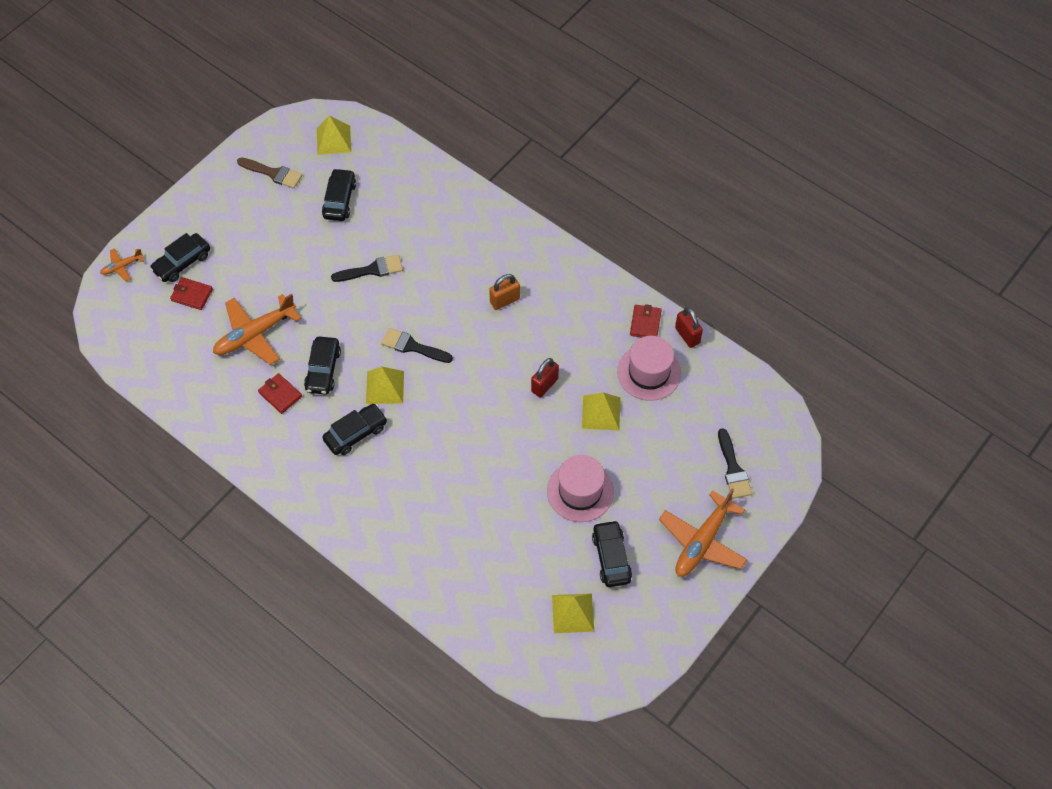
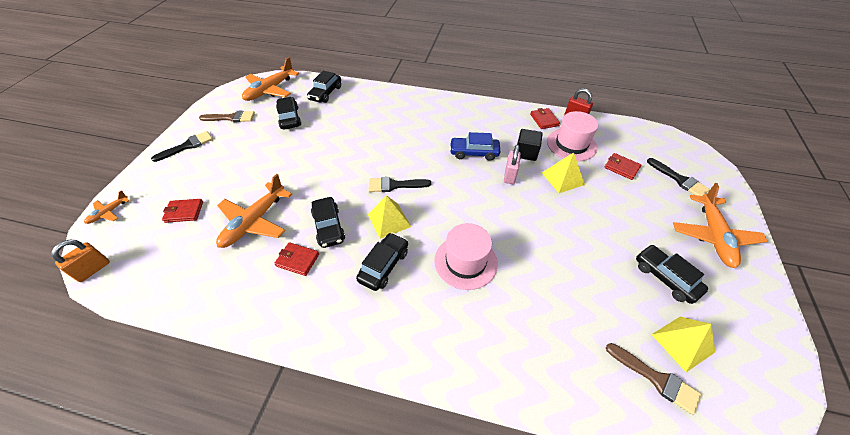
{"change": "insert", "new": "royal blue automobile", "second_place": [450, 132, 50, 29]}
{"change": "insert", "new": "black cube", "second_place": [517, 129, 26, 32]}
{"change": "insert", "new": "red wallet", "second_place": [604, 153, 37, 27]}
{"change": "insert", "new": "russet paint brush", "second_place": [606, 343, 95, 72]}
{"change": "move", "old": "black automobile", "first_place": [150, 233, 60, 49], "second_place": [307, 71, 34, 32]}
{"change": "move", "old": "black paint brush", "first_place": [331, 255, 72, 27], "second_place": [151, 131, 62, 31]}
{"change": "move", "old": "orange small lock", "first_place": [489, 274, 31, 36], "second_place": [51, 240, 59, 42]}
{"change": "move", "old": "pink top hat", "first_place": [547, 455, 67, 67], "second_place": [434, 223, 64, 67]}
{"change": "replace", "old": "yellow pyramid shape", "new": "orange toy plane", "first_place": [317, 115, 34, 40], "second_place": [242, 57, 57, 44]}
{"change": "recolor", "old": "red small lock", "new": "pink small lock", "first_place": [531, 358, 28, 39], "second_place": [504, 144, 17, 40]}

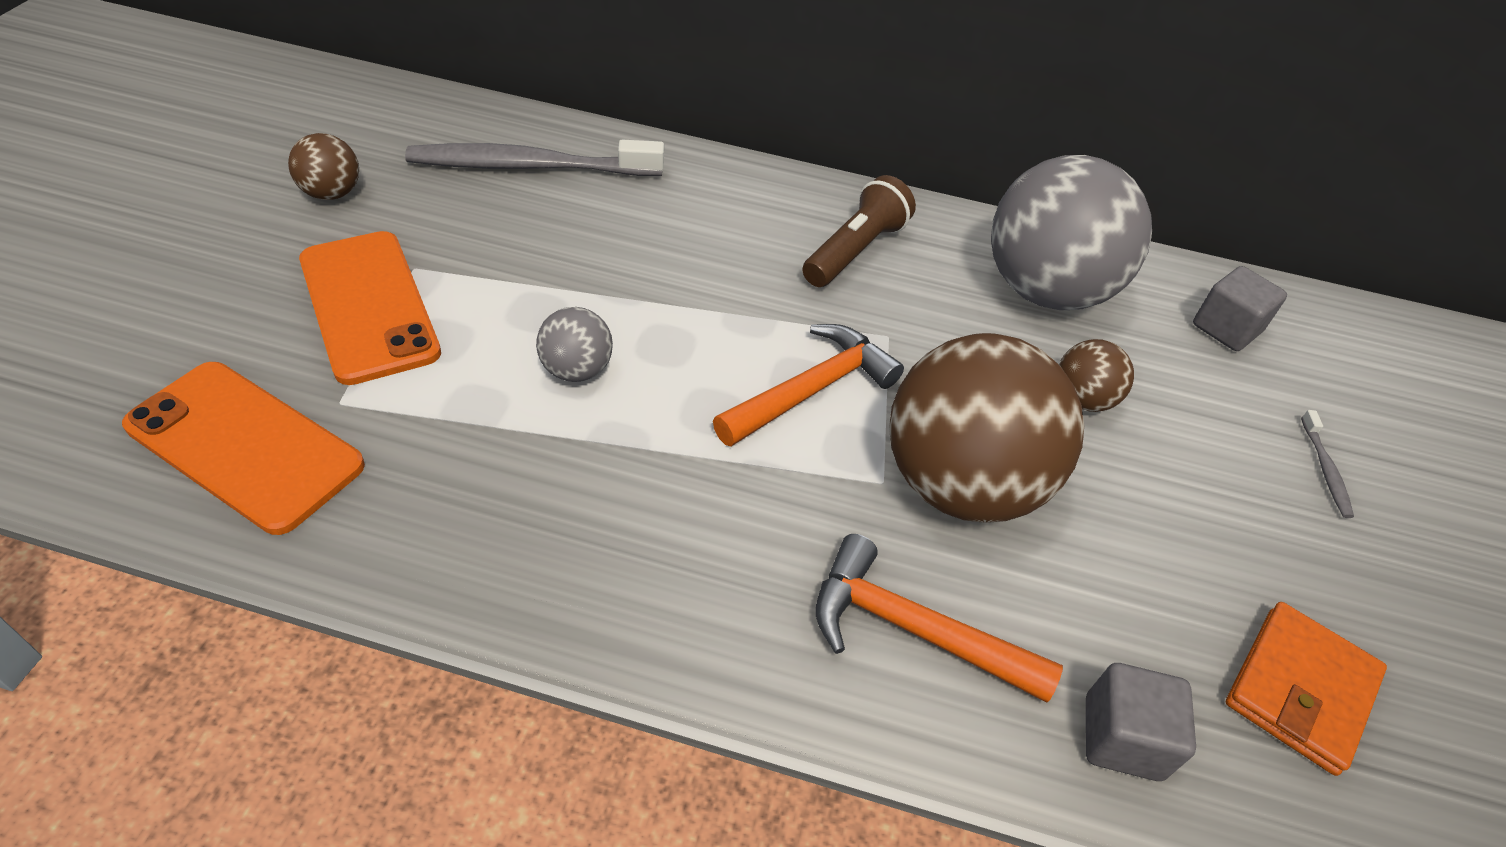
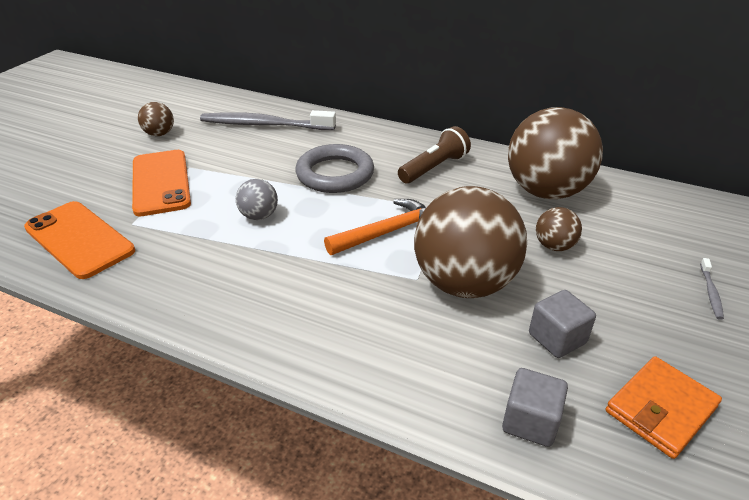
{"change": "delete", "old": "orange hammer", "first_place": [816, 534, 247, 169]}
{"change": "insert", "new": "ash-grey hoop", "second_place": [295, 144, 79, 49]}
{"change": "move", "old": "ash-grey cube", "first_place": [1193, 266, 94, 85], "second_place": [529, 290, 67, 68]}
{"change": "recolor", "old": "ash-grey ball", "new": "russet ball", "first_place": [991, 155, 161, 155], "second_place": [508, 107, 95, 92]}

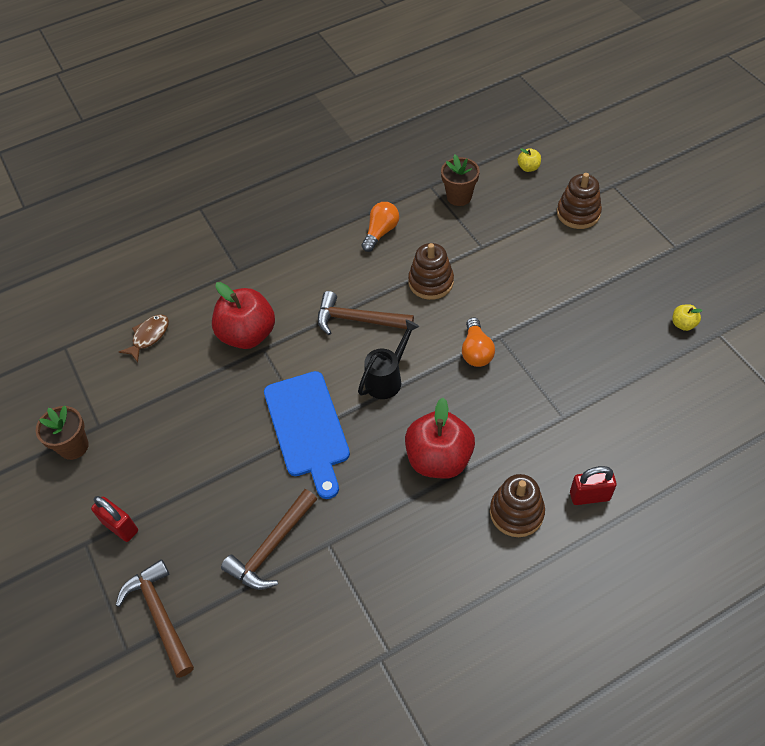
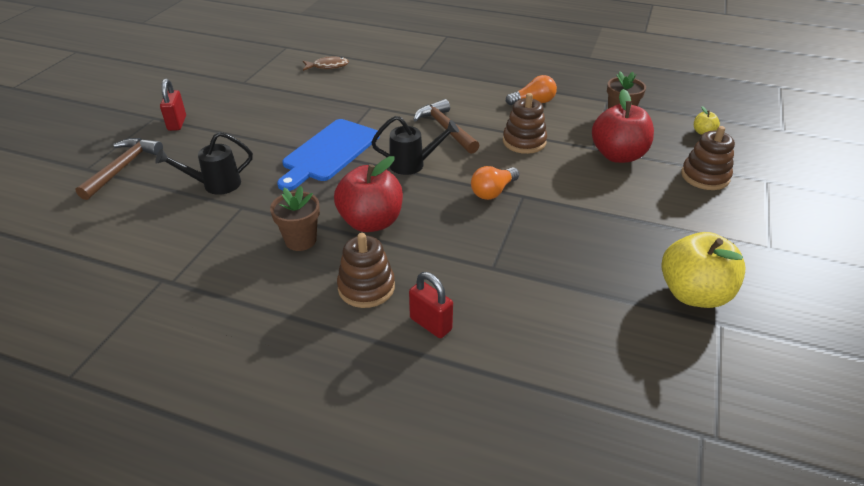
{"change": "move", "old": "russet plant pot", "first_place": [36, 406, 53, 54], "second_place": [270, 186, 50, 65]}
{"change": "move", "old": "red toy apple", "first_place": [212, 282, 63, 67], "second_place": [592, 89, 62, 74]}
{"change": "replace", "old": "russet hammer", "new": "black watering can", "first_place": [221, 489, 96, 101], "second_place": [155, 132, 98, 63]}
{"change": "resize", "old": "yellow toy apple", "first_place": [672, 304, 31, 27], "second_place": [662, 232, 83, 76], "factor": 2.32}

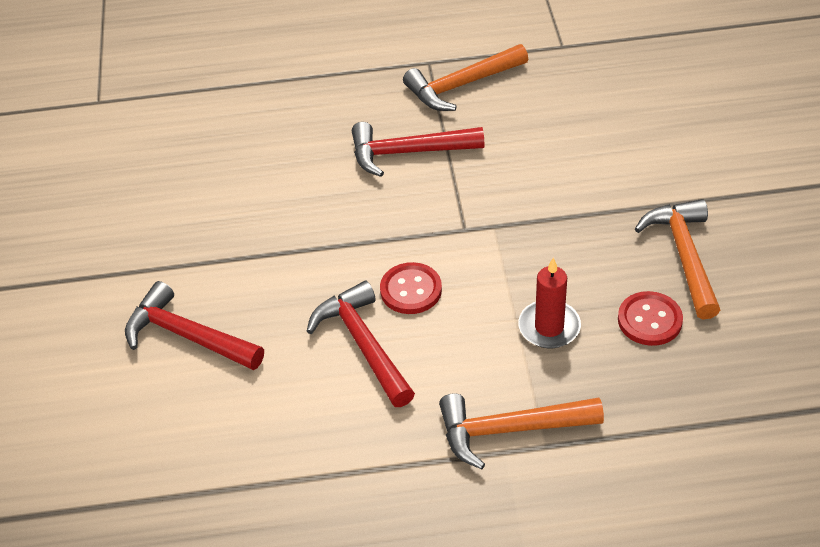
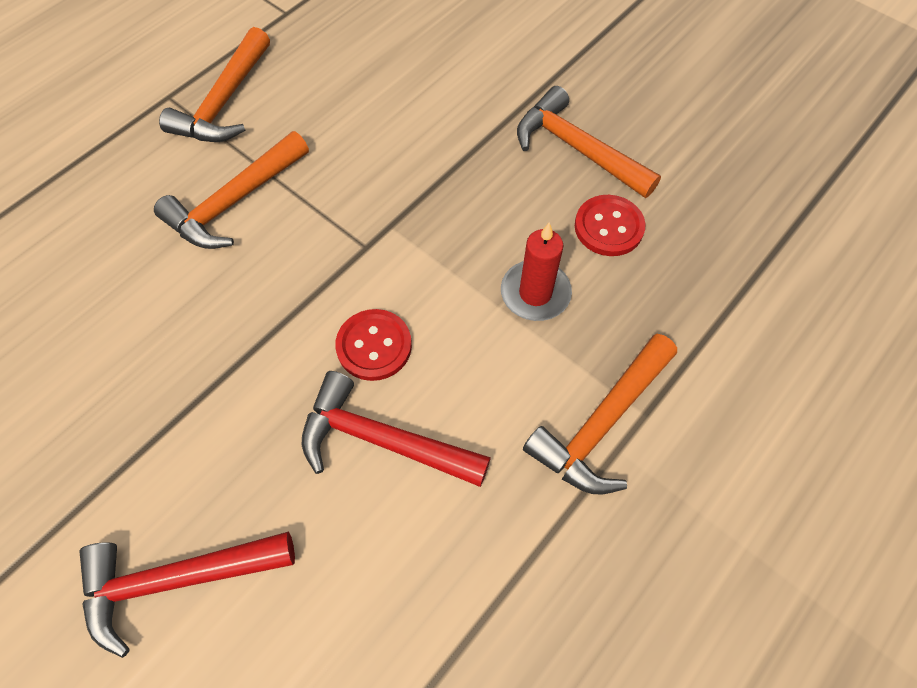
{"change": "recolor", "old": "red hammer", "new": "orange hammer", "first_place": [352, 122, 133, 55], "second_place": [154, 131, 155, 118]}

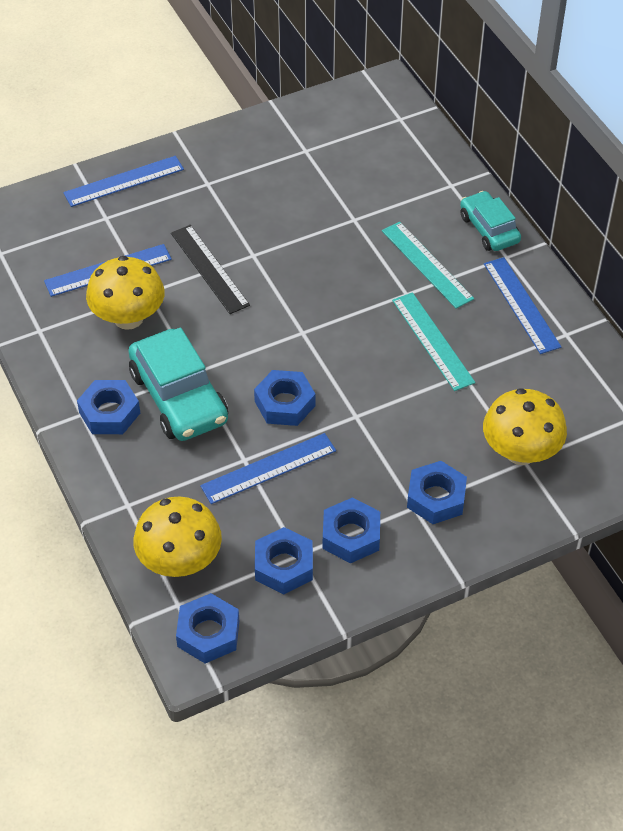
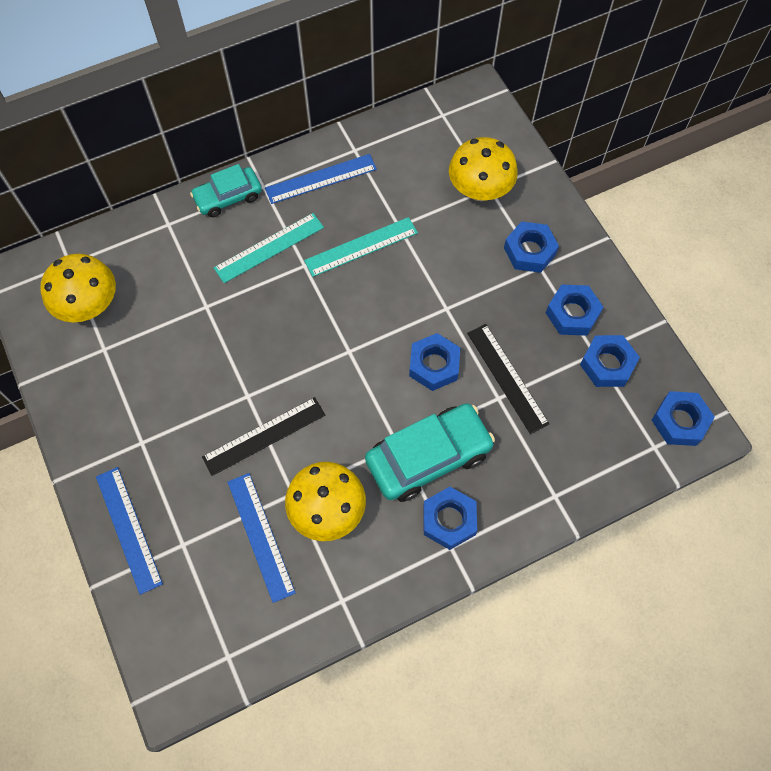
{"change": "move", "old": "yellow toadstool", "first_place": [133, 497, 89, 80], "second_place": [40, 254, 76, 68]}
{"change": "recolor", "old": "royal blue straightedge", "new": "black straightedge", "first_place": [200, 433, 136, 71], "second_place": [467, 324, 82, 110]}

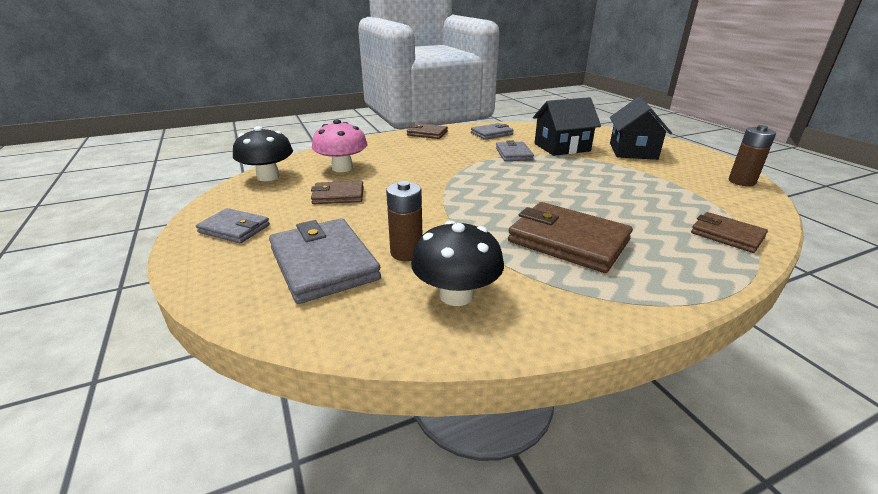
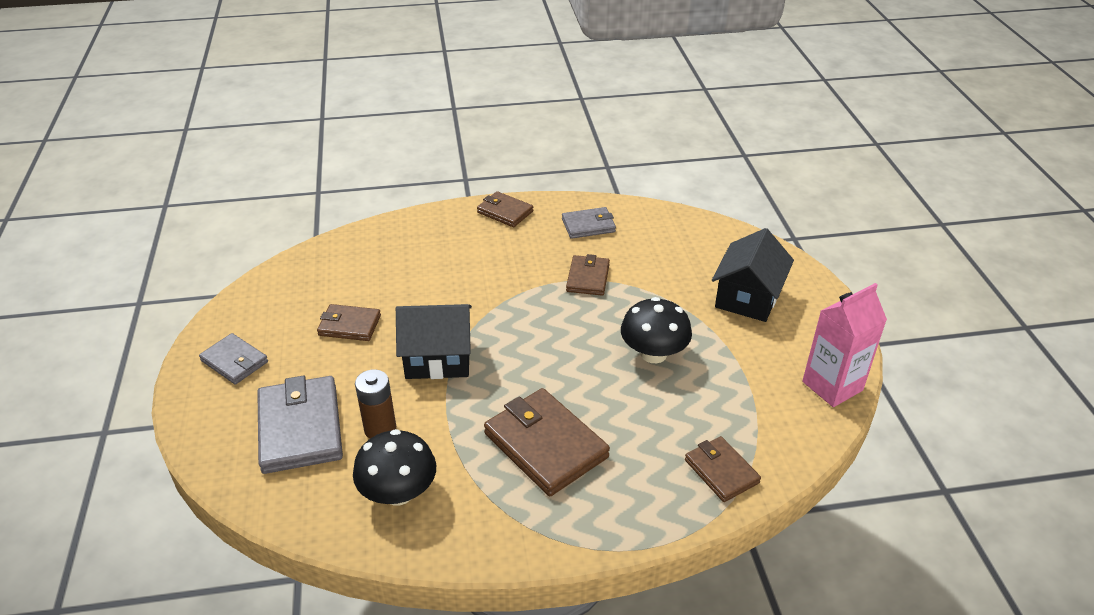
{"change": "delete", "old": "pink toadstool", "first_place": [312, 119, 55, 53]}
{"change": "move", "old": "black toadstool", "first_place": [233, 126, 60, 55], "second_place": [621, 297, 71, 66]}
{"change": "move", "old": "black cottage", "first_place": [533, 97, 68, 59], "second_place": [396, 304, 76, 75]}
{"change": "replace", "old": "russet battery", "new": "pink carton", "first_place": [729, 125, 47, 61], "second_place": [802, 283, 85, 124]}
{"change": "recolor", "old": "ash-grey wallet", "new": "russet wallet", "first_place": [496, 140, 38, 21], "second_place": [566, 254, 44, 42]}

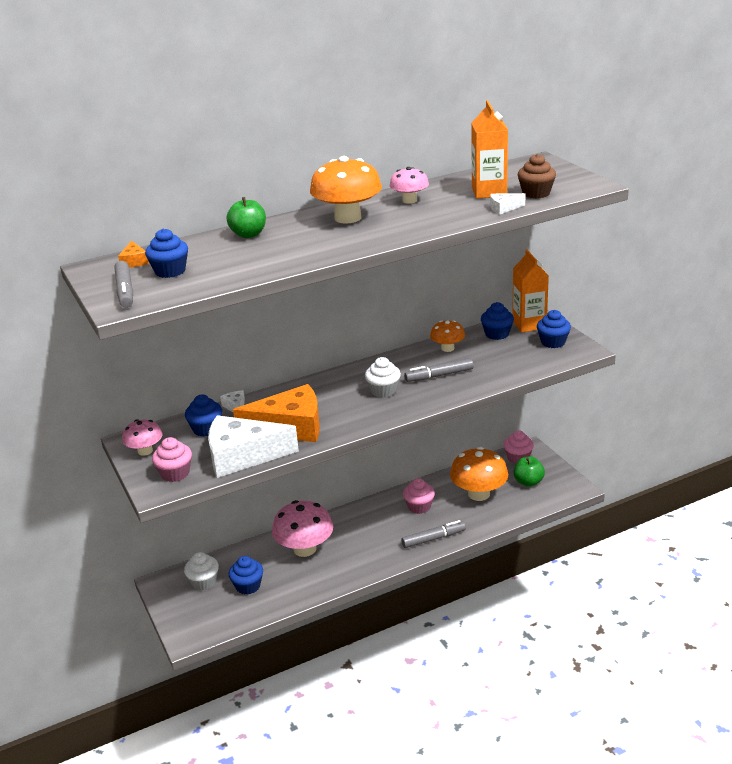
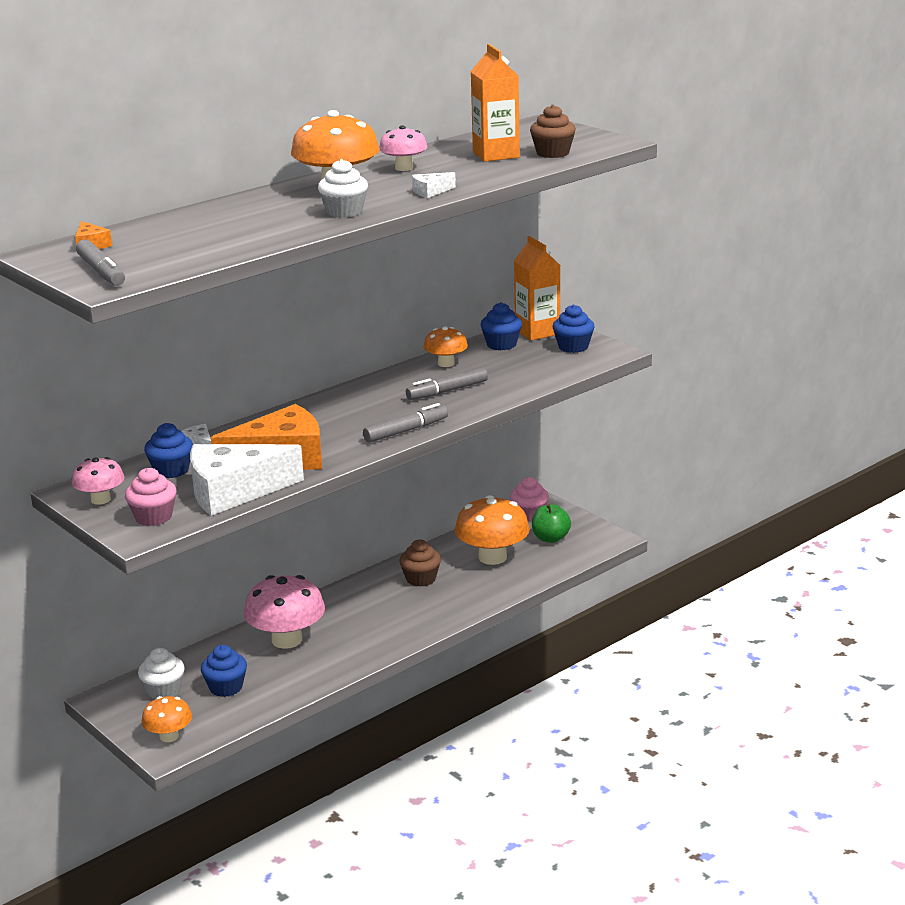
{"change": "delete", "old": "royal blue muffin", "first_place": [145, 228, 43, 50]}
{"change": "delete", "old": "leaf-green toy apple", "first_place": [226, 197, 40, 41]}
{"change": "insert", "new": "orange toadstool", "second_place": [142, 696, 50, 46]}
{"change": "move", "old": "pure white muffin", "first_place": [365, 357, 36, 41], "second_place": [318, 159, 50, 59]}
{"change": "move", "old": "ash-grey felt pen", "first_place": [401, 520, 65, 28], "second_place": [363, 403, 85, 40]}
{"change": "move", "old": "pure white cheese wedge", "first_place": [490, 193, 35, 22], "second_place": [412, 172, 44, 26]}
{"change": "recolor", "old": "pink muffin", "new": "russet muffin", "first_place": [403, 478, 32, 36], "second_place": [399, 540, 42, 47]}

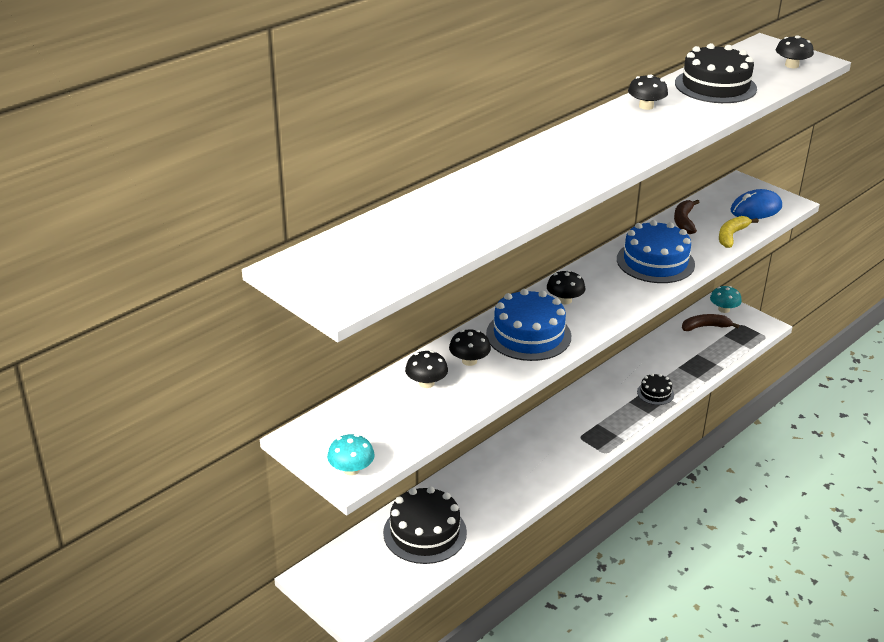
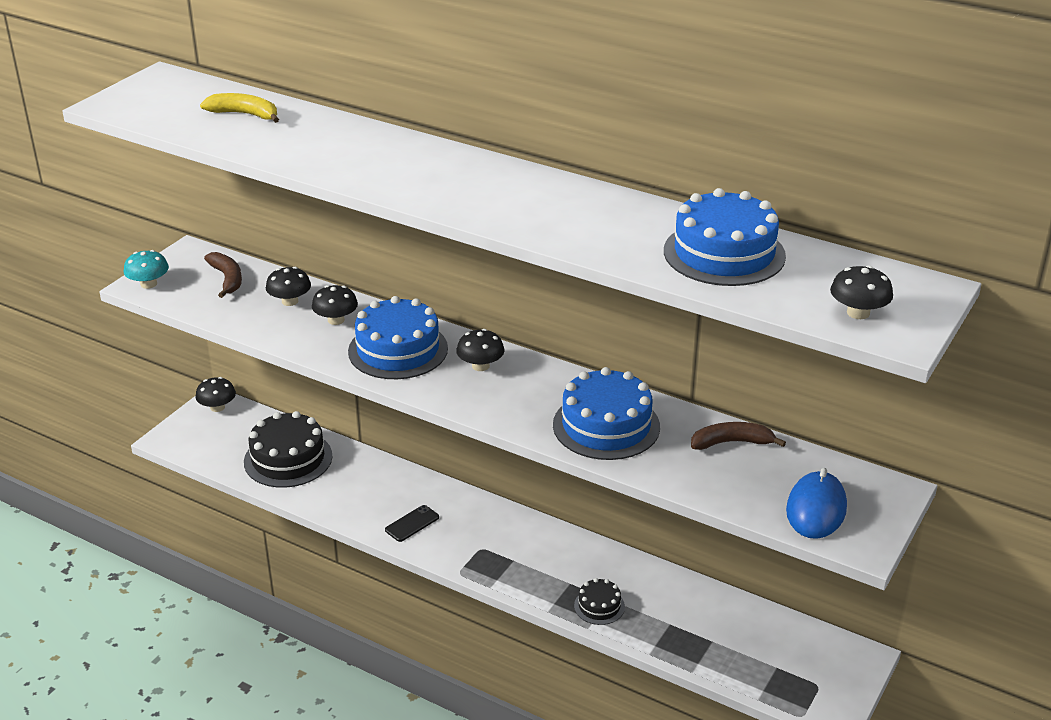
{"change": "delete", "old": "turquoise toadstool", "first_place": [710, 286, 32, 27]}
{"change": "insert", "new": "black smartphone", "second_place": [385, 505, 54, 37]}
{"change": "move", "old": "black toadstool", "first_place": [628, 75, 40, 35], "second_place": [195, 377, 41, 35]}
{"change": "move", "old": "russet toy banana", "first_place": [682, 314, 57, 17], "second_place": [204, 252, 38, 46]}
{"change": "move", "old": "yellow toy banana", "first_place": [719, 216, 40, 32], "second_place": [200, 93, 79, 30]}
{"change": "recolor", "old": "black gateau", "new": "royal blue gateau", "first_place": [675, 43, 82, 60], "second_place": [664, 188, 122, 98]}
{"change": "rotate", "old": "royal blue mouse", "first_place": [730, 189, 52, 30], "second_place": [786, 468, 61, 71], "degrees": 60}

